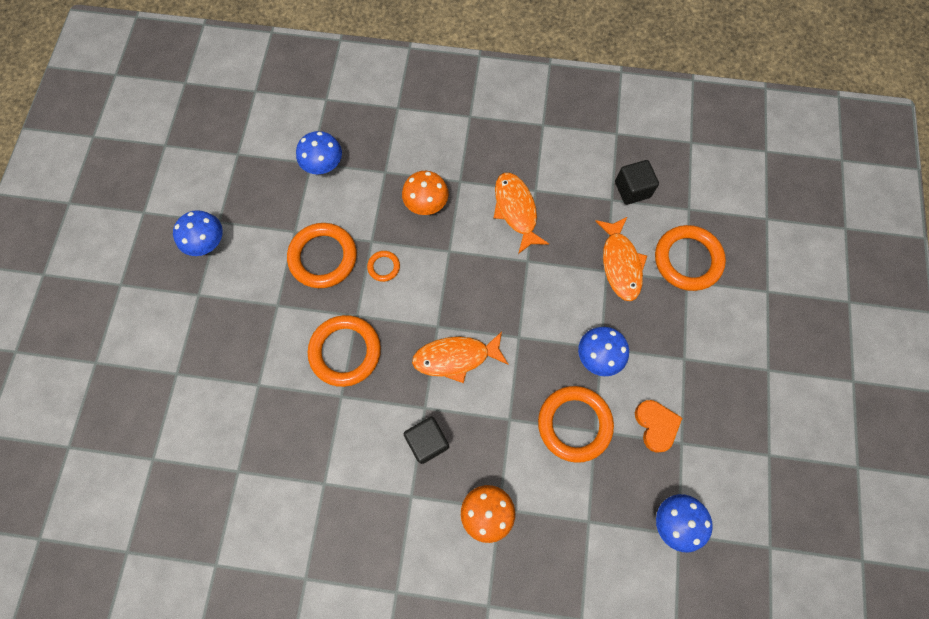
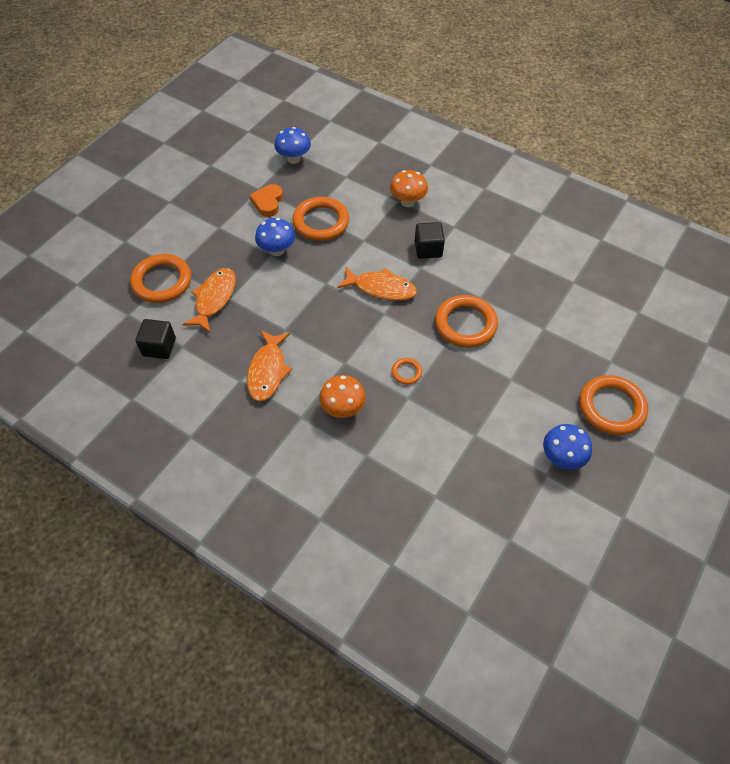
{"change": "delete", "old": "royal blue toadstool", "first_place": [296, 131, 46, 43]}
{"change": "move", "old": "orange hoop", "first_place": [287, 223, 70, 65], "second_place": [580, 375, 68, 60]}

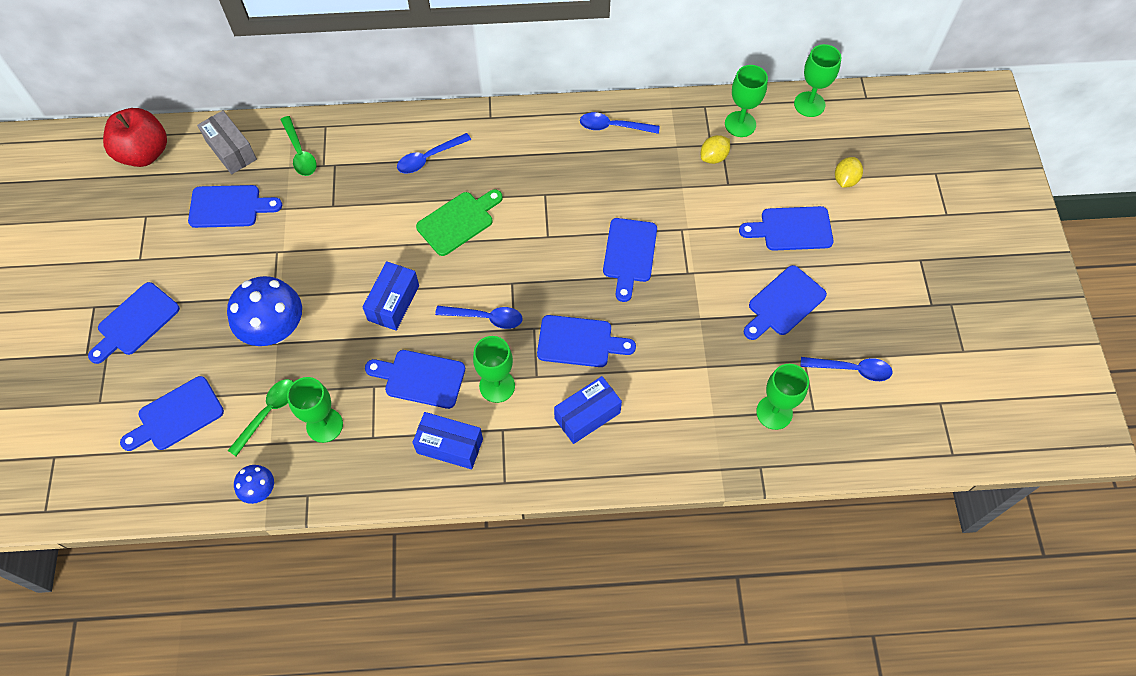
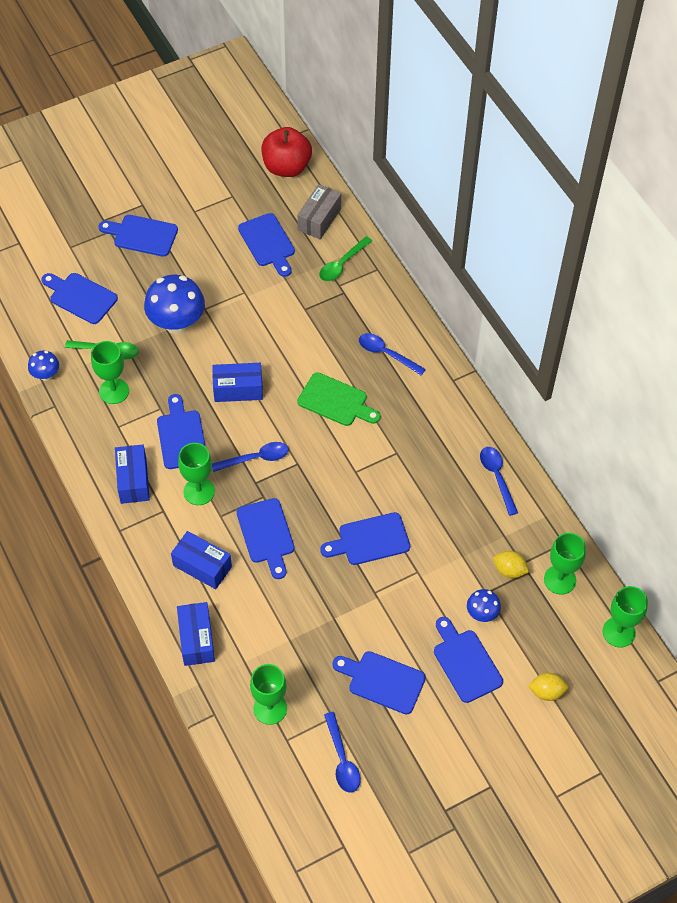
{"change": "insert", "new": "royal blue package", "second_place": [177, 602, 38, 64]}
{"change": "insert", "new": "royal blue toadstool", "second_place": [467, 589, 34, 33]}
{"change": "rotate", "old": "royal blue teaspoon", "first_place": [435, 306, 87, 23], "second_place": [212, 442, 76, 30], "degrees": -90}

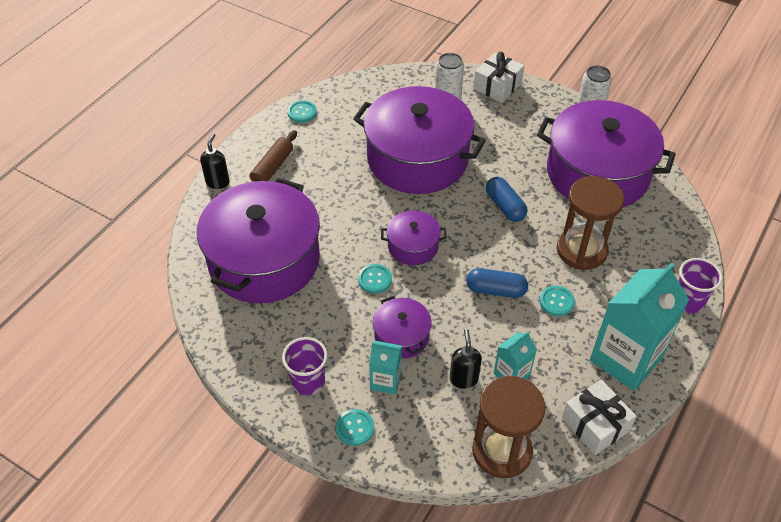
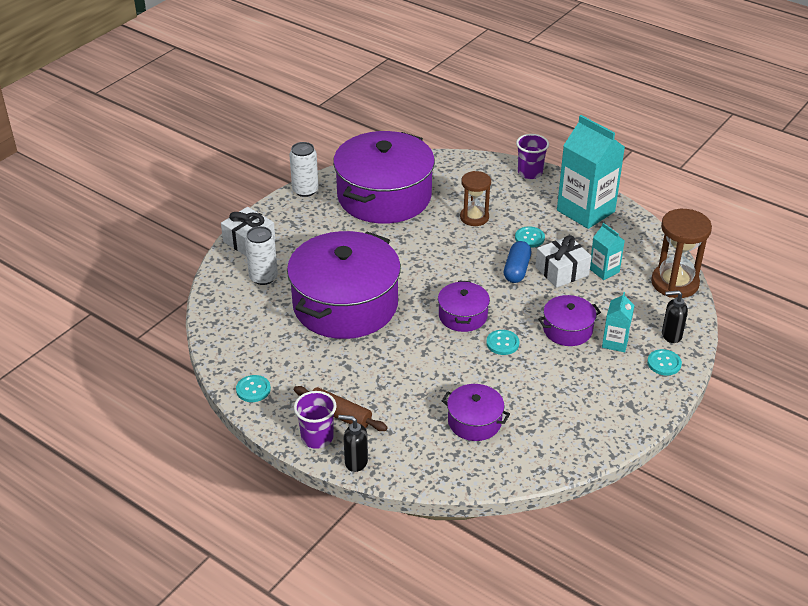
{"change": "delete", "old": "royal blue pill shape", "first_place": [486, 177, 42, 45]}
{"change": "move", "old": "purple tumbler", "first_place": [282, 337, 46, 58], "second_place": [294, 391, 43, 58]}
{"change": "move", "old": "black soap pump", "first_place": [450, 329, 32, 60], "second_place": [662, 290, 26, 53]}
{"change": "move", "old": "pure white wrapped gift", "first_place": [562, 380, 75, 75], "second_place": [535, 235, 57, 53]}
{"change": "resize", "old": "purple pot", "first_place": [197, 178, 123, 125], "second_place": [442, 384, 68, 57], "factor": 0.46}
{"change": "resize", "old": "russet sand timer", "first_place": [557, 176, 67, 94], "second_place": [460, 171, 31, 55], "factor": 0.66}

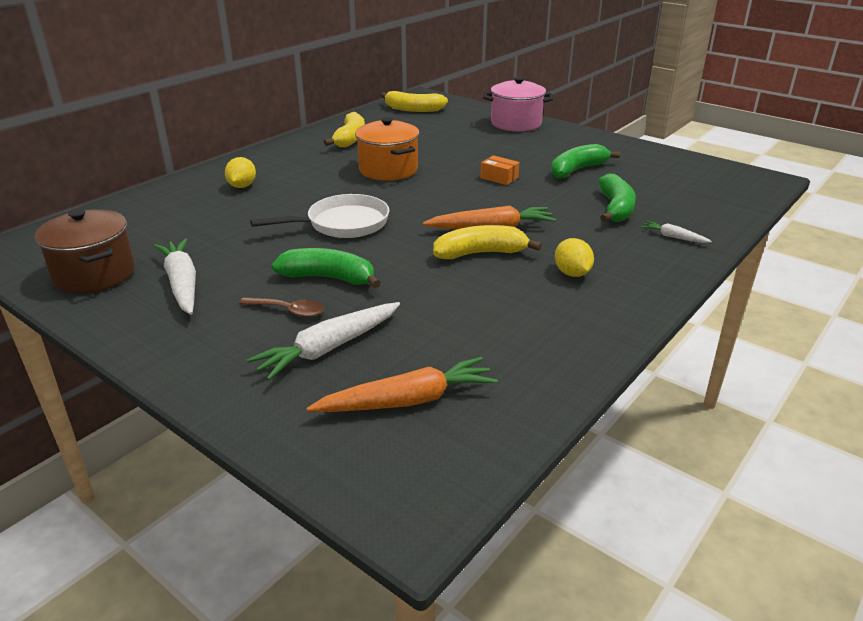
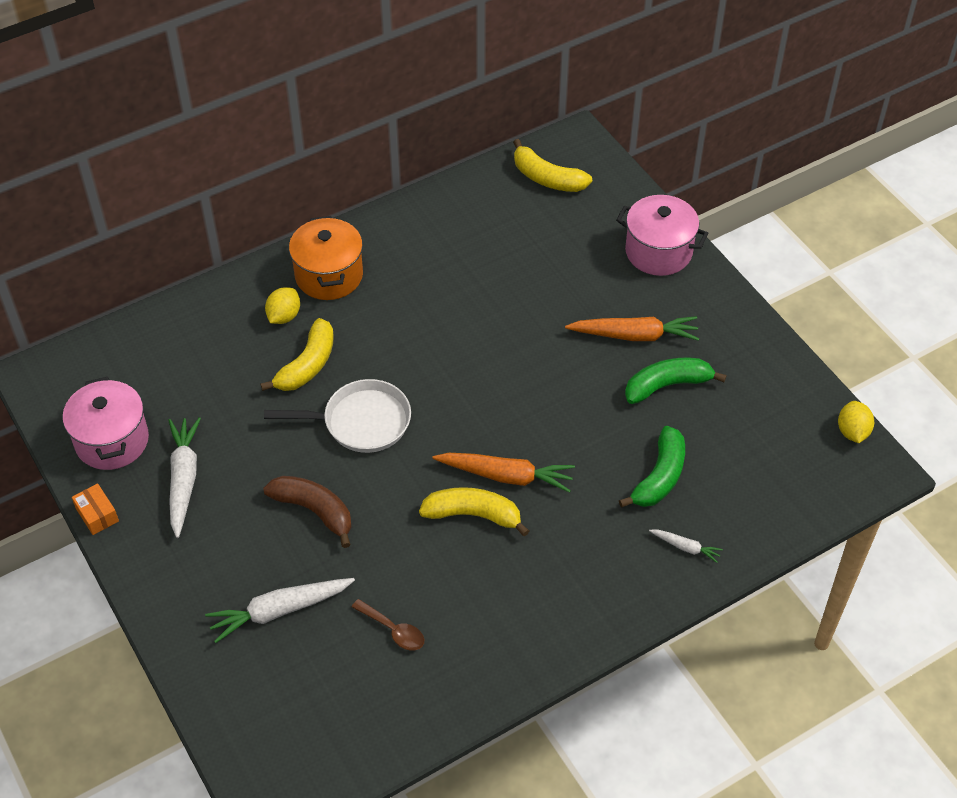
{"change": "move", "old": "russet teaspoon", "first_place": [239, 297, 85, 20], "second_place": [352, 599, 72, 52]}
{"change": "move", "old": "orange toy carrot", "first_place": [306, 357, 192, 55], "second_place": [565, 316, 134, 25]}
{"change": "move", "old": "yellow toy banana", "first_place": [324, 112, 41, 36], "second_place": [260, 318, 74, 73]}
{"change": "move", "old": "orange pot", "first_place": [355, 117, 65, 64], "second_place": [289, 216, 74, 84]}
{"change": "move", "old": "orange package", "first_place": [481, 155, 39, 30], "second_place": [72, 483, 47, 52]}
{"change": "move", "old": "yellow toy lemon", "first_place": [555, 238, 39, 39], "second_place": [838, 401, 36, 42]}
{"change": "recolor", "old": "russet pot", "new": "pink pot", "first_place": [35, 209, 100, 84], "second_place": [63, 377, 86, 93]}
{"change": "recolor", "old": "leaf-green toy banana", "new": "russet toy banana", "first_place": [271, 248, 110, 40], "second_place": [263, 476, 89, 72]}
{"change": "rotate", "old": "pure white toy carrot", "first_place": [641, 221, 71, 22], "second_place": [649, 530, 74, 33], "degrees": 150}

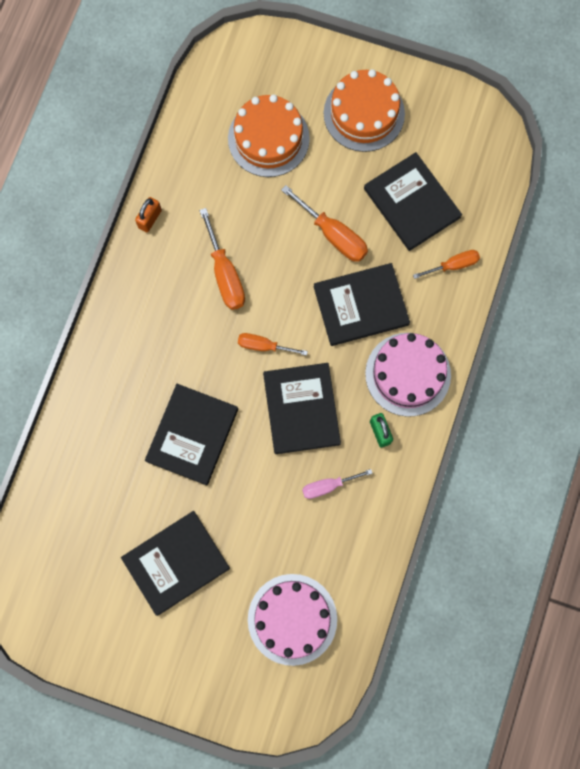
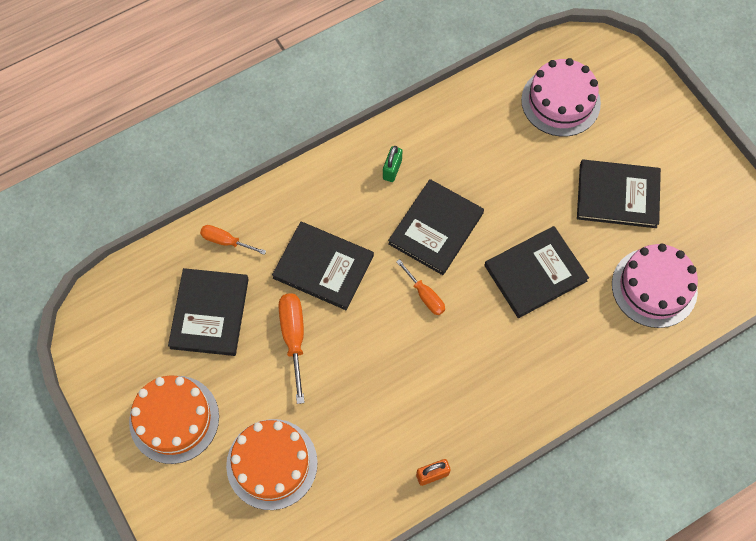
{"change": "delete", "old": "orange hand screwdriver", "first_place": [199, 208, 46, 102]}
{"change": "delete", "old": "pink hand screwdriver", "first_place": [302, 469, 71, 30]}
{"change": "move", "old": "pink gateau", "first_place": [365, 333, 86, 84], "second_place": [612, 244, 86, 84]}

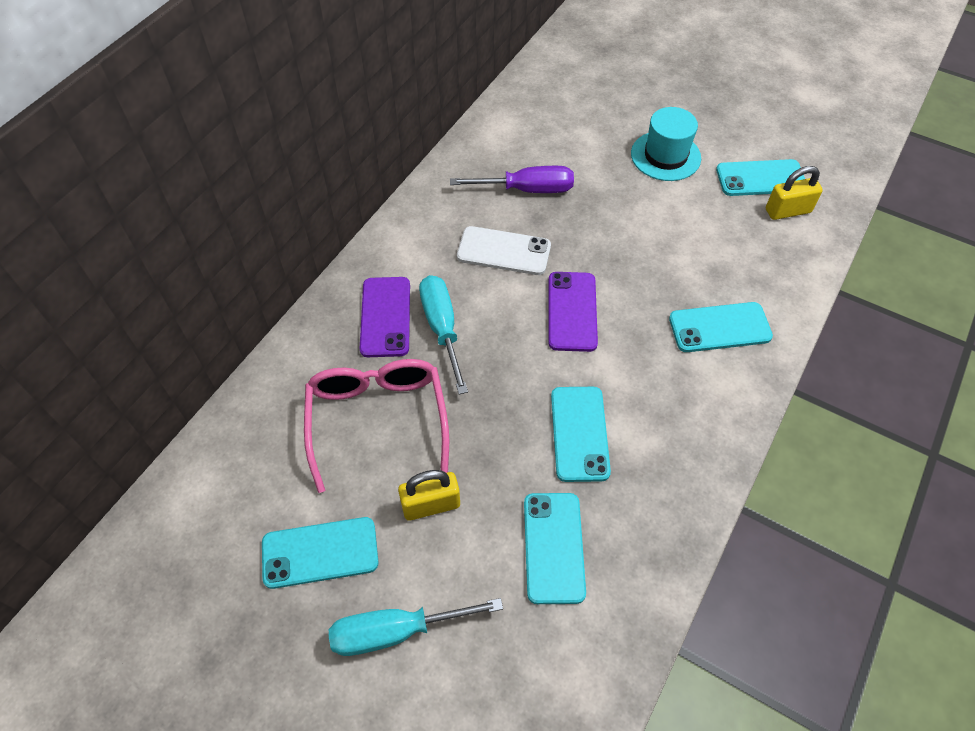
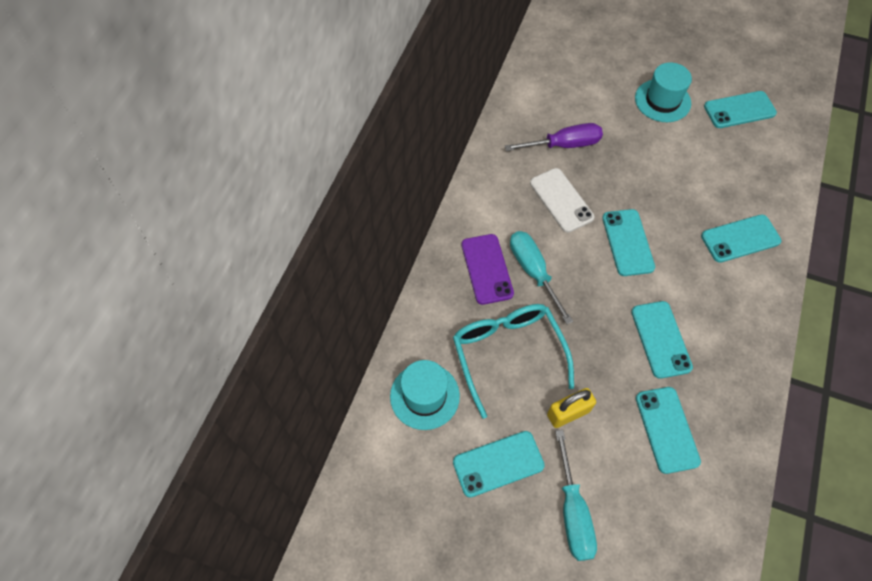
{"change": "delete", "old": "yellow small lock", "first_place": [766, 166, 57, 54]}
{"change": "insert", "new": "turquoise top hat", "second_place": [390, 360, 70, 70]}
{"change": "recolor", "old": "pink eyeglasses", "new": "turquoise eyeglasses", "first_place": [304, 359, 145, 134], "second_place": [453, 304, 121, 115]}
{"change": "recolor", "old": "purple smartphone", "new": "turquoise smartphone", "first_place": [549, 272, 49, 80], "second_place": [602, 209, 53, 67]}
{"change": "rotate", "old": "turquoise hand screwdriver", "first_place": [329, 598, 174, 58], "second_place": [555, 430, 42, 131], "degrees": -75}
{"change": "rotate", "old": "pure white smartphone", "first_place": [457, 226, 94, 49], "second_place": [530, 168, 65, 65], "degrees": 60}

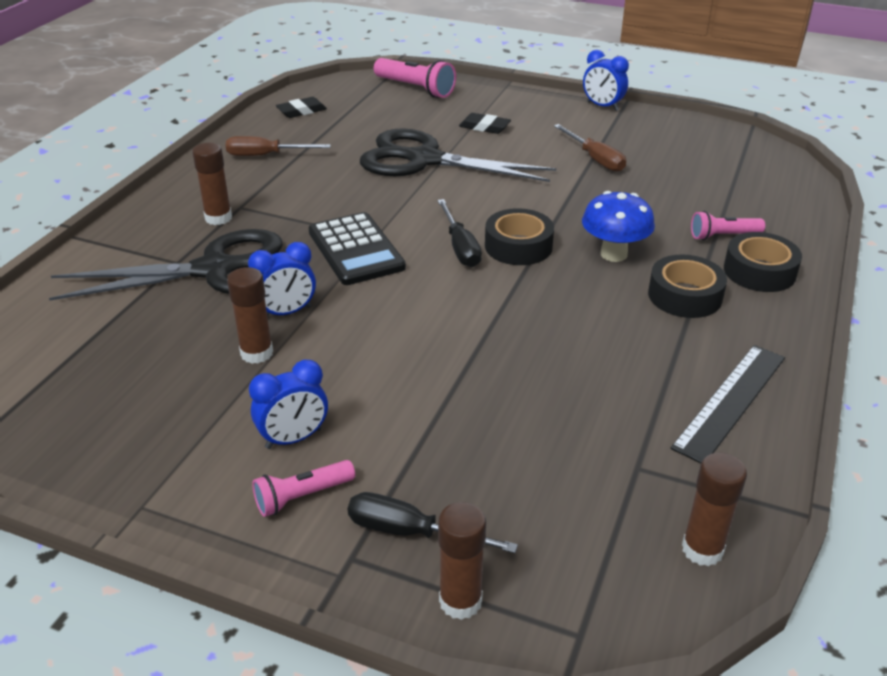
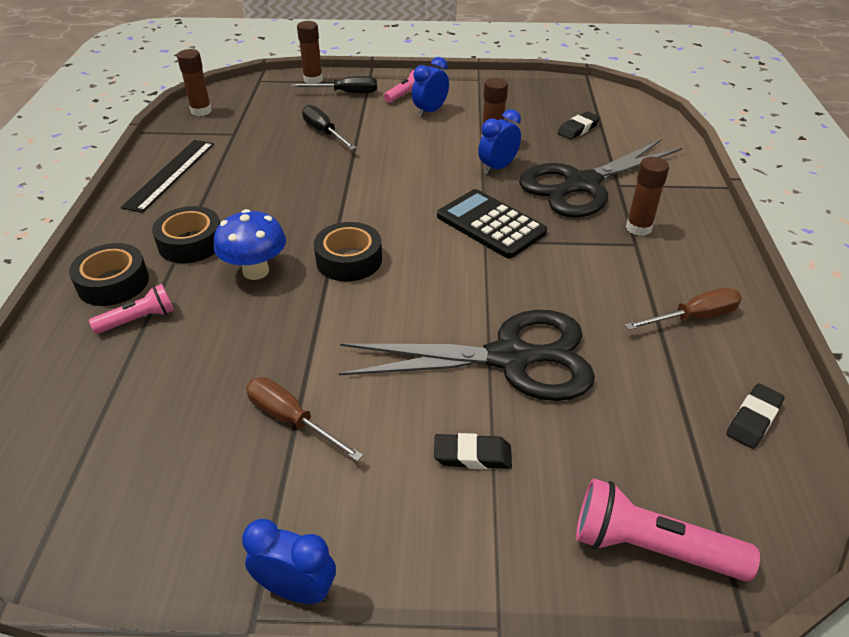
{"change": "insert", "new": "black eraser", "second_place": [558, 111, 42, 29]}
{"change": "move", "old": "black hand screwdriver", "first_place": [437, 199, 45, 68], "second_place": [302, 105, 54, 45]}

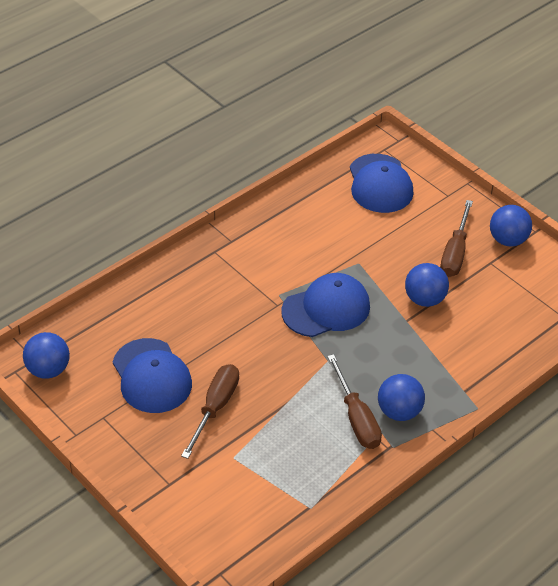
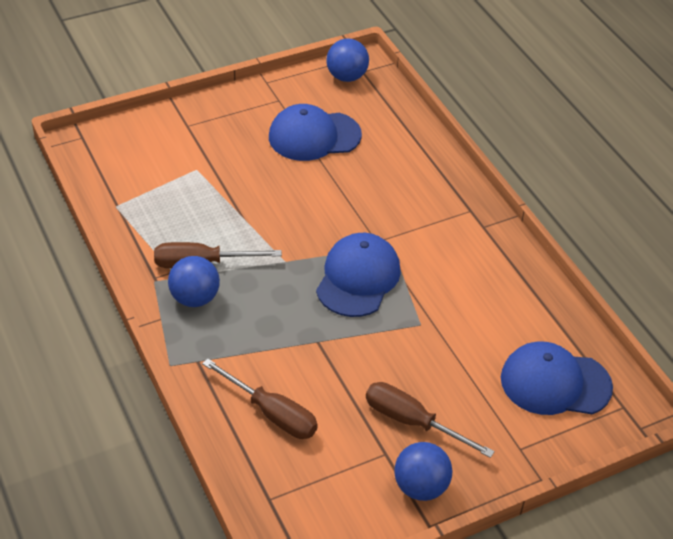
{"change": "delete", "old": "royal blue ball", "first_place": [405, 263, 44, 44]}
{"change": "move", "old": "russet hand screwdriver", "first_place": [181, 364, 58, 95], "second_place": [202, 358, 116, 81]}
{"change": "rotate", "old": "royal blue cap", "first_place": [281, 273, 89, 64], "second_place": [316, 233, 85, 84], "degrees": -150}

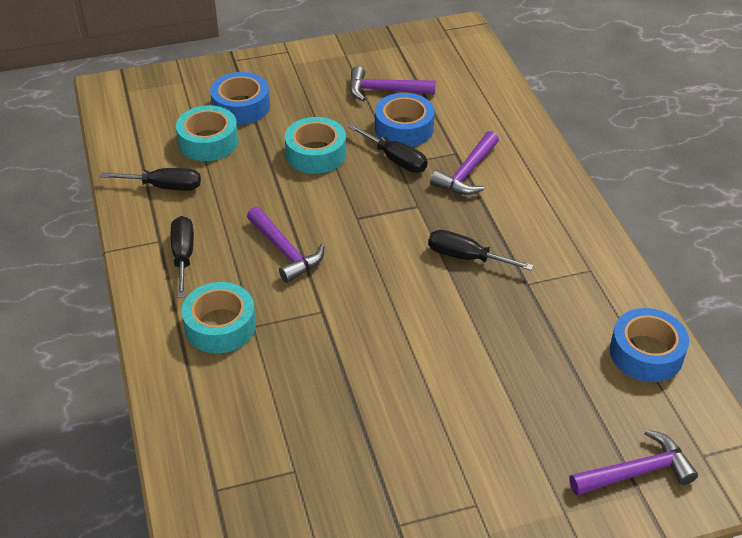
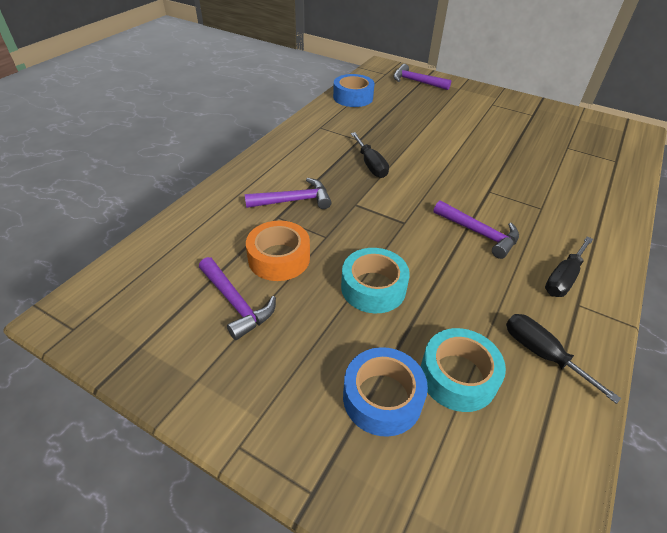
{"change": "delete", "old": "turquoise tape", "first_place": [181, 282, 75, 71]}
{"change": "delete", "old": "black hand screwdriver", "first_place": [348, 124, 79, 49]}
{"change": "recolor", "old": "royal blue tape", "new": "orange tape", "first_place": [375, 93, 59, 54], "second_place": [246, 221, 64, 60]}
{"change": "rotate", "old": "purple hammer", "first_place": [247, 207, 77, 76], "second_place": [433, 200, 86, 59], "degrees": 120}

